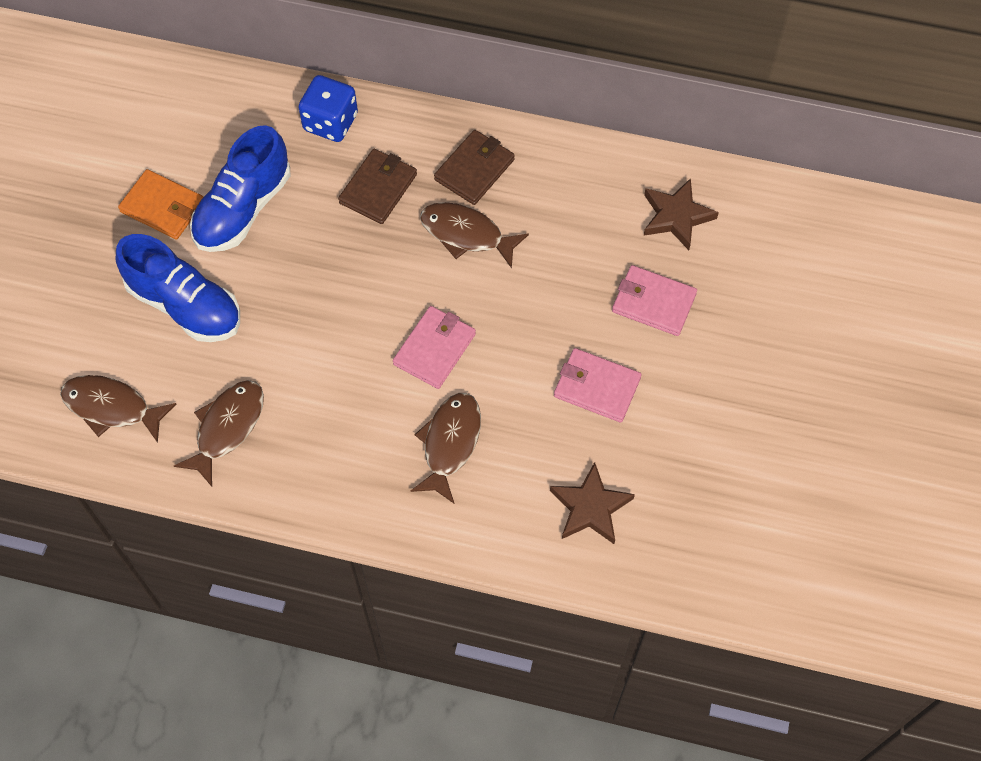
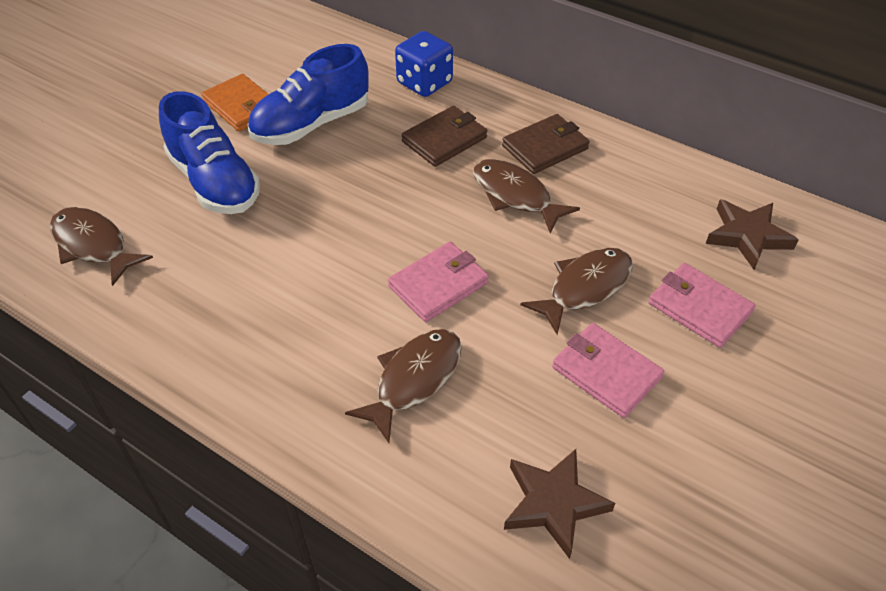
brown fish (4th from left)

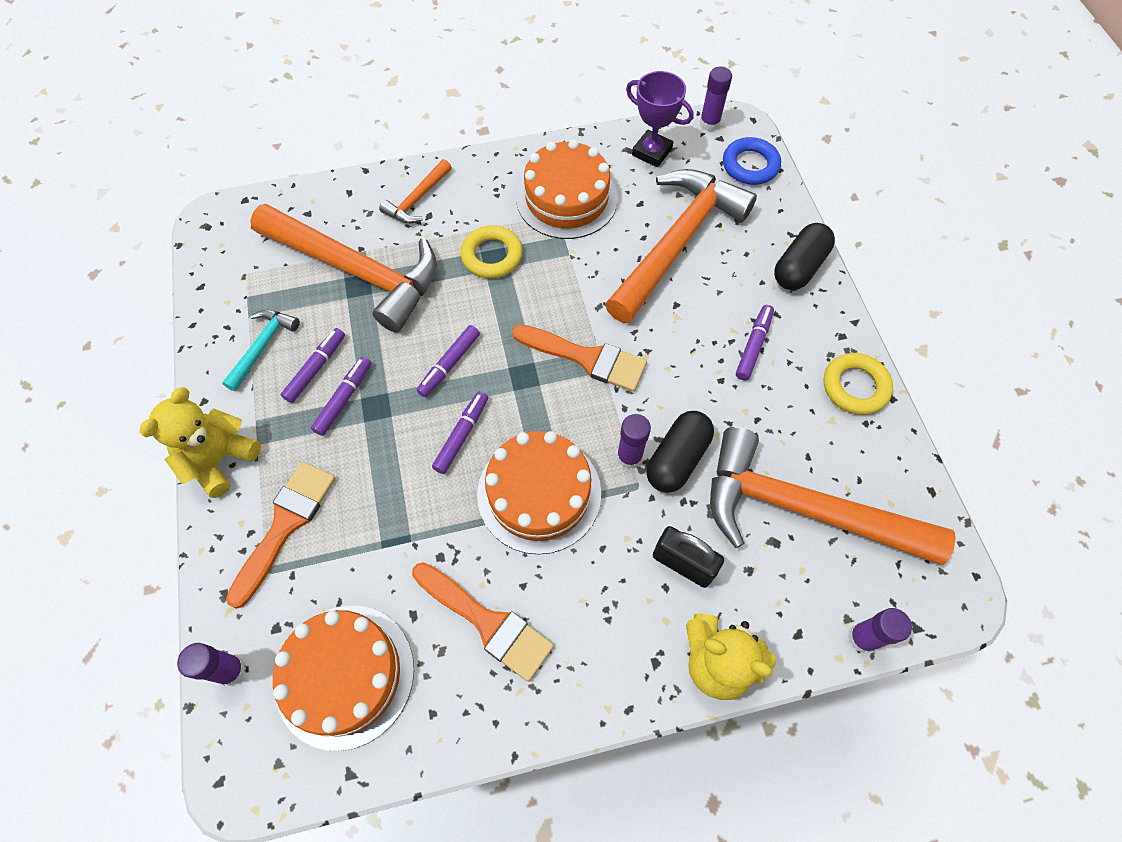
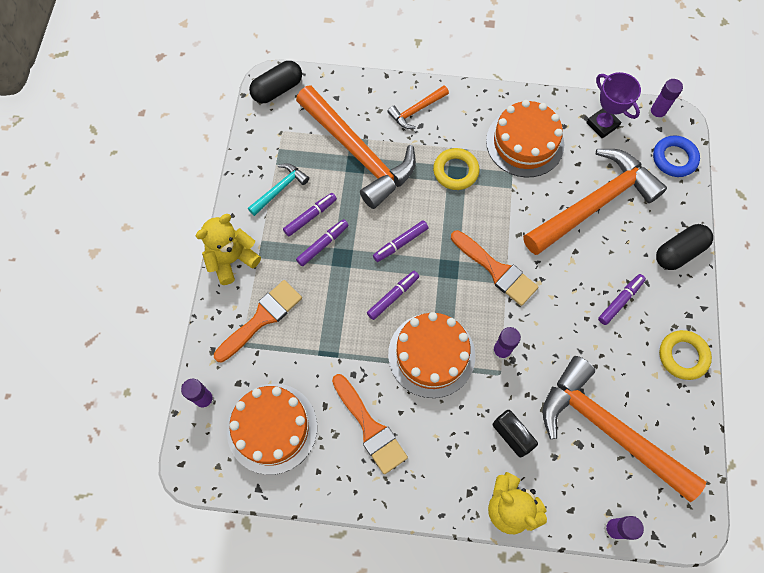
black capsule (1st from left)

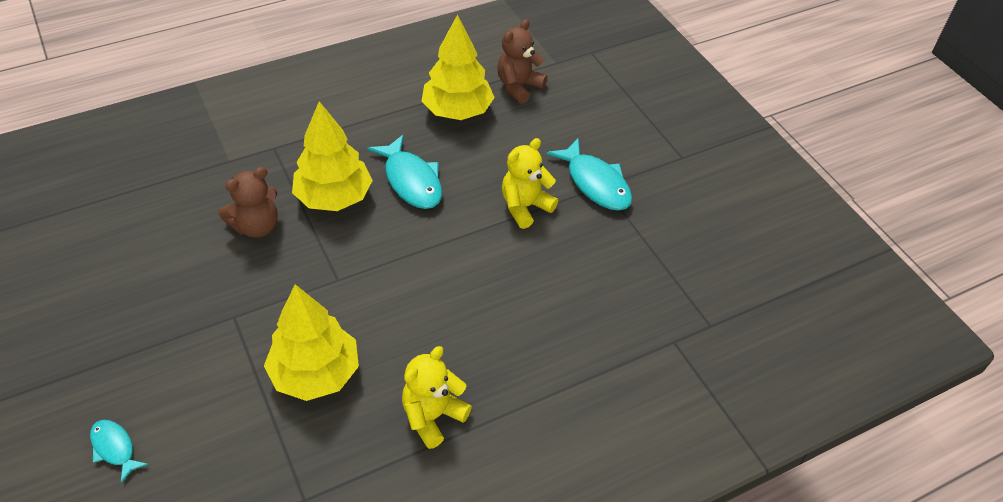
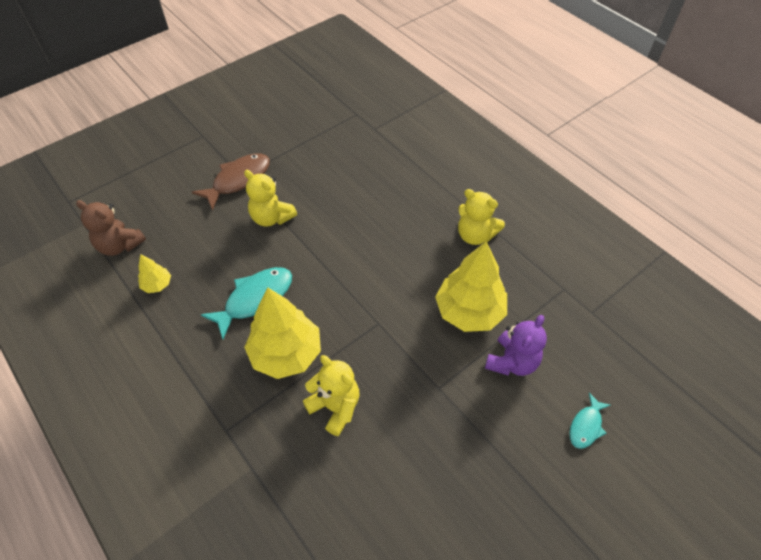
yellow tree (1st from left)
brown fish
yellow teddy bear (2nd from left)
purple teddy bear

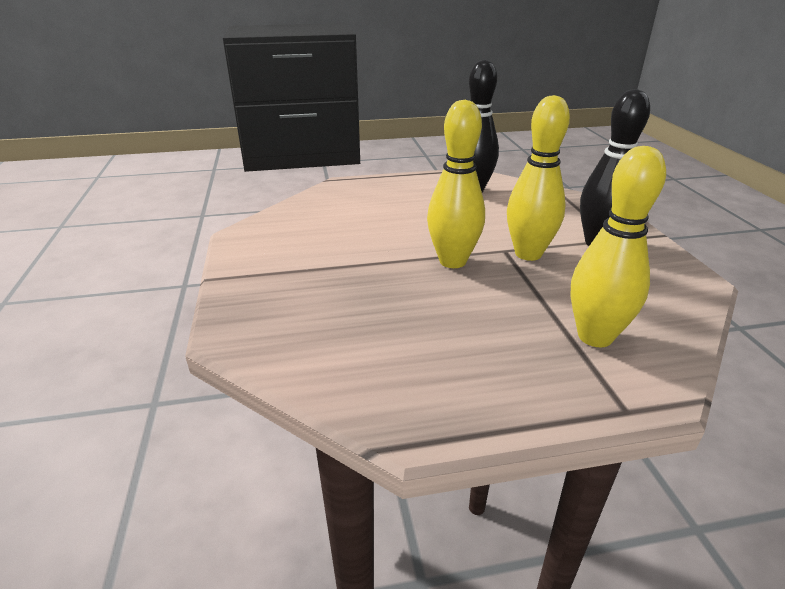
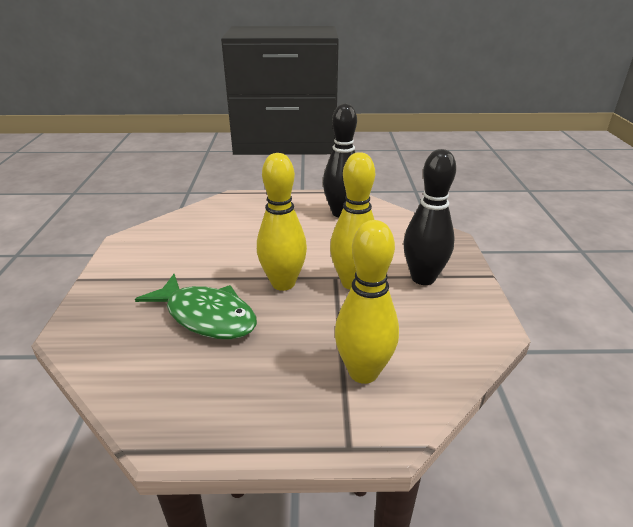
green fish

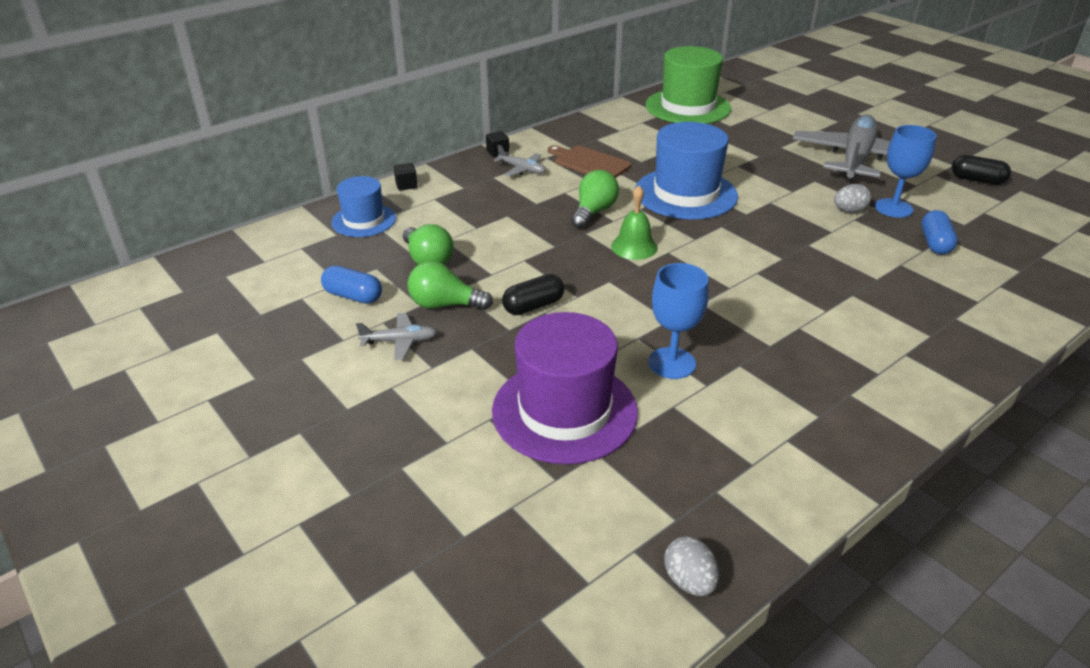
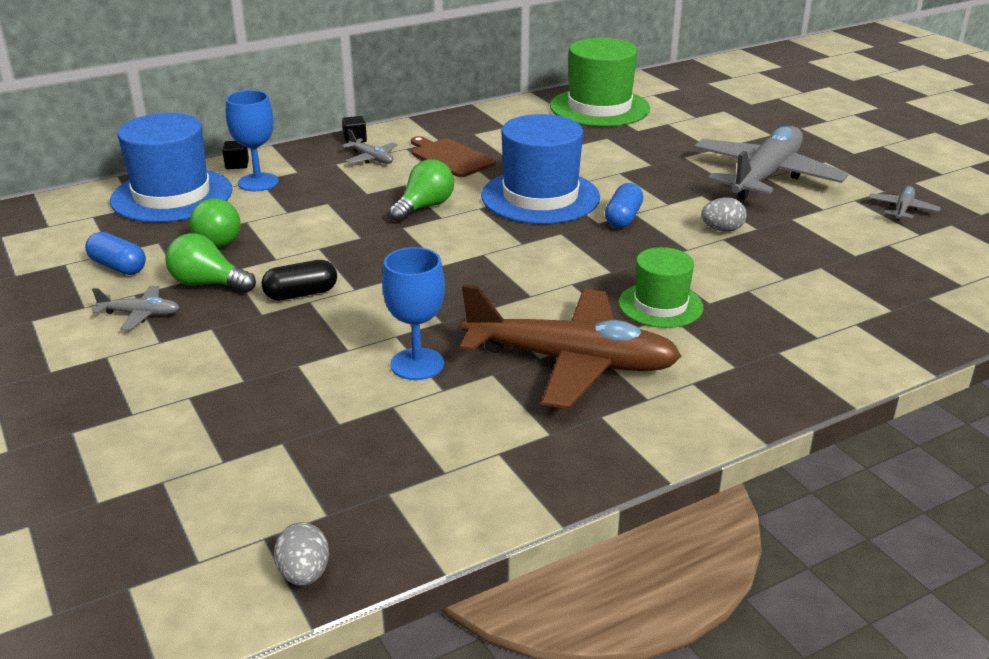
blue hat (1st from left)
blue goblet (1st from left)
brown plane
blue capsule (2nd from left)
green hat (2nd from left)
grey plane (4th from left)
purple hat
green bell

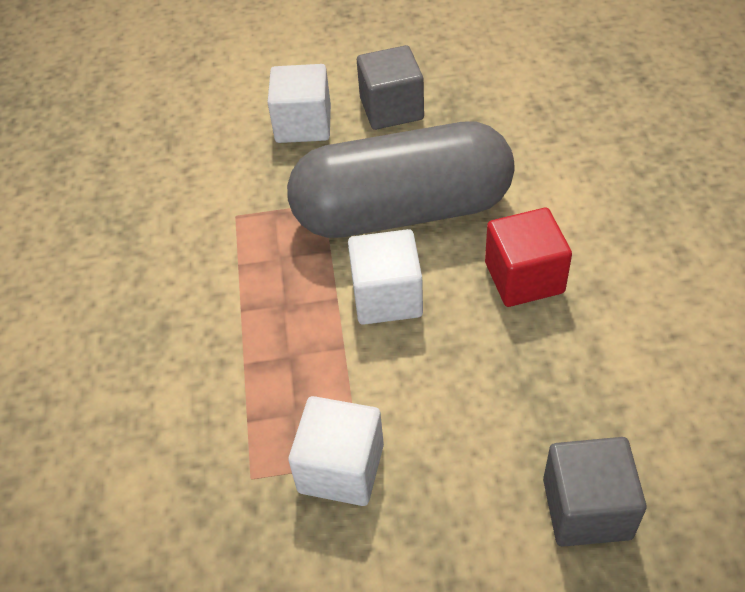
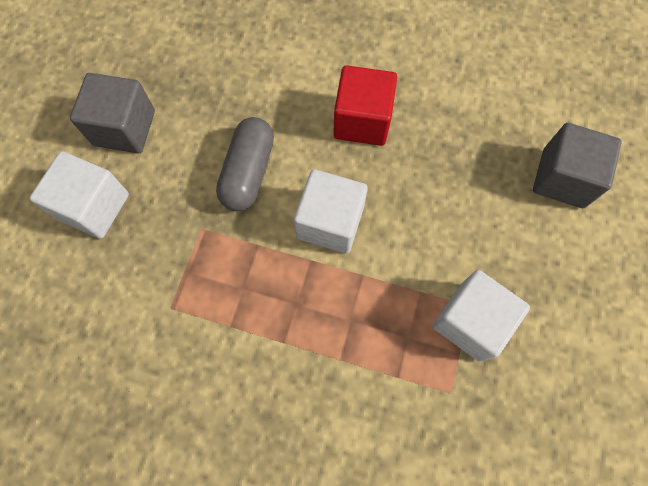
grey capsule

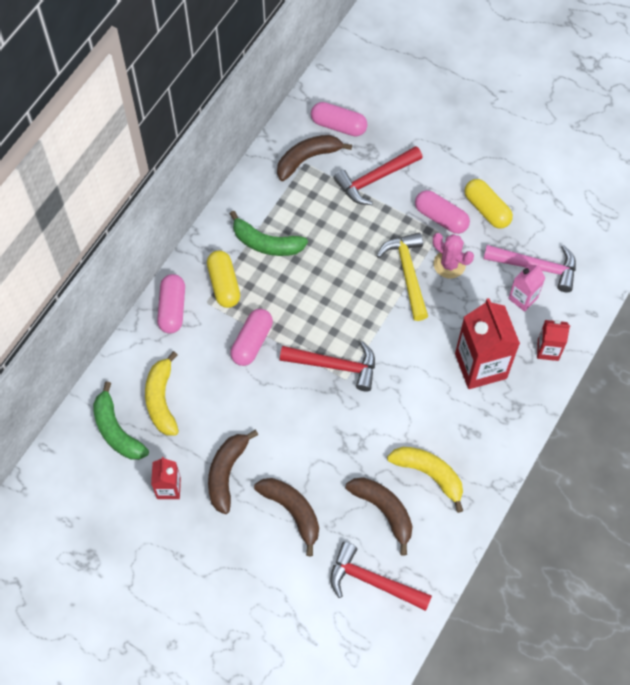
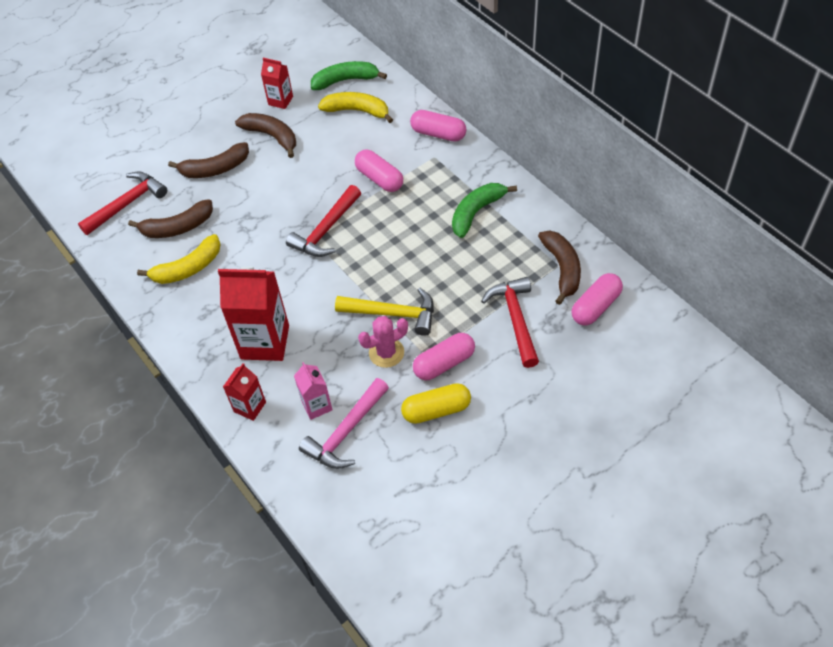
yellow capsule (1st from left in the first image)

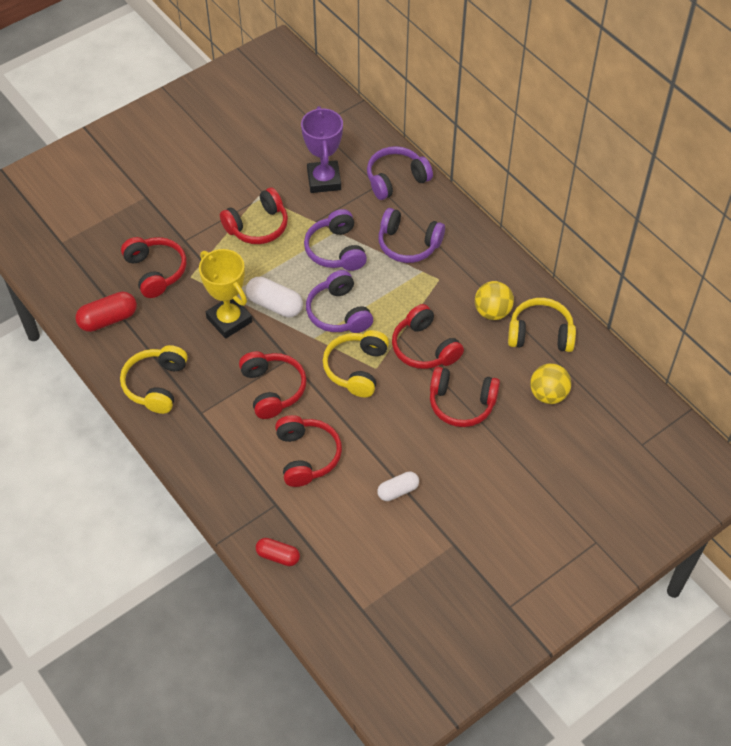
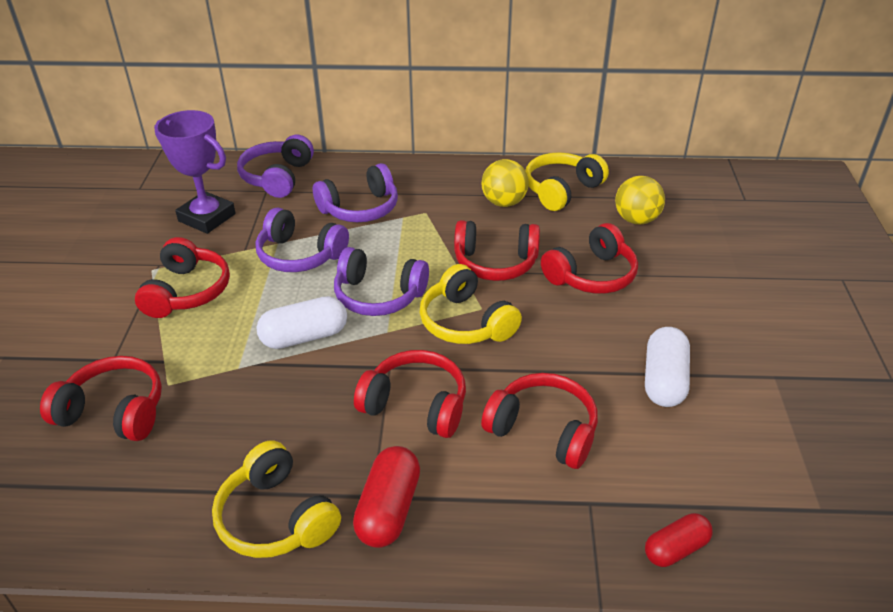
red capsule (1st from left)
white capsule (2nd from left)
yellow trophy

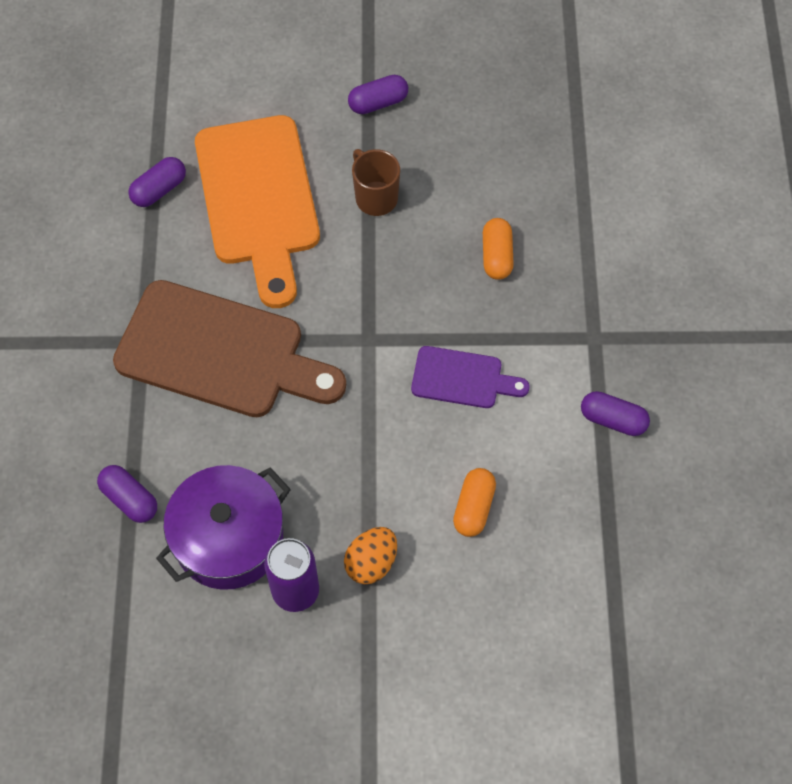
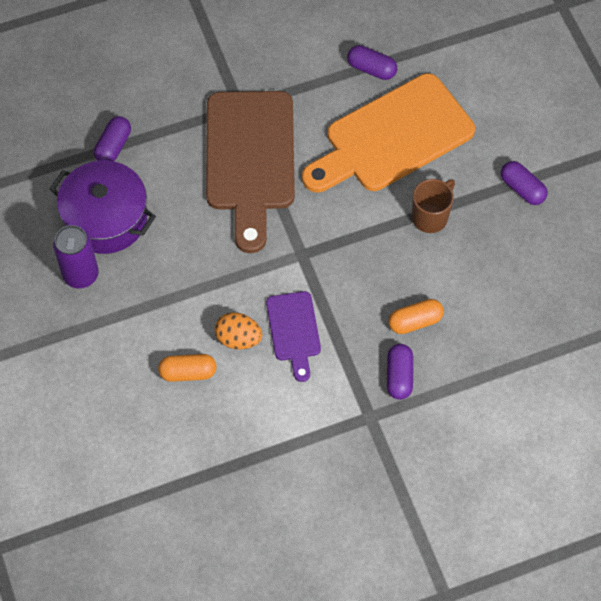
orange egg
purple capsule (3rd from left)

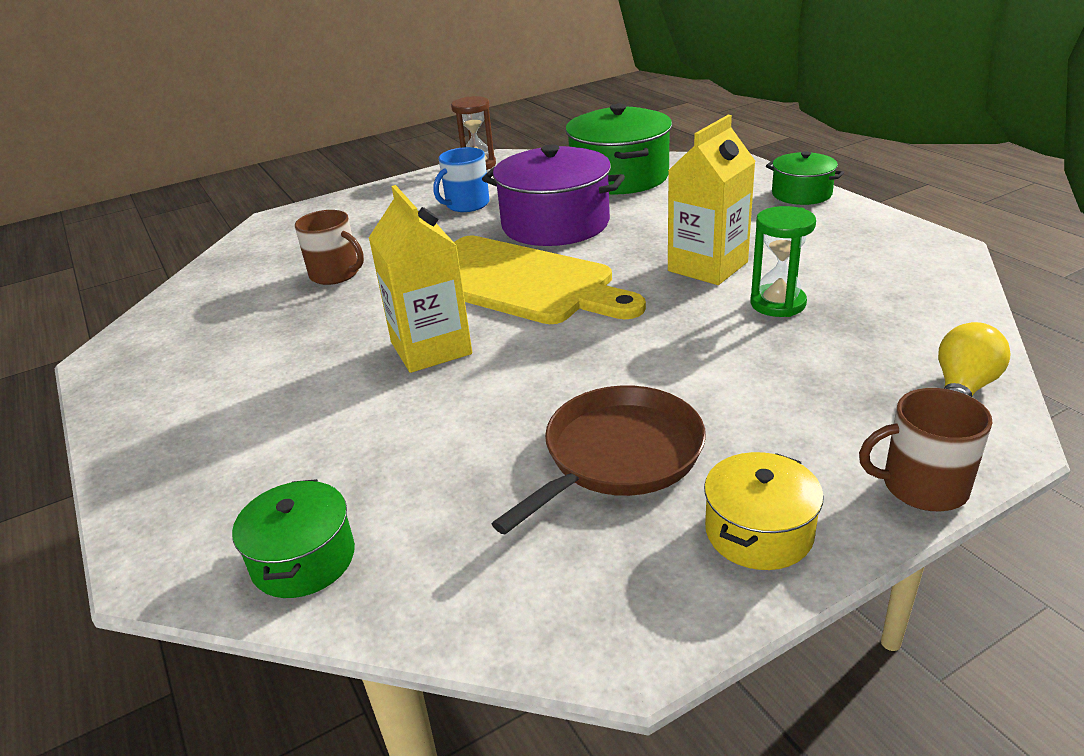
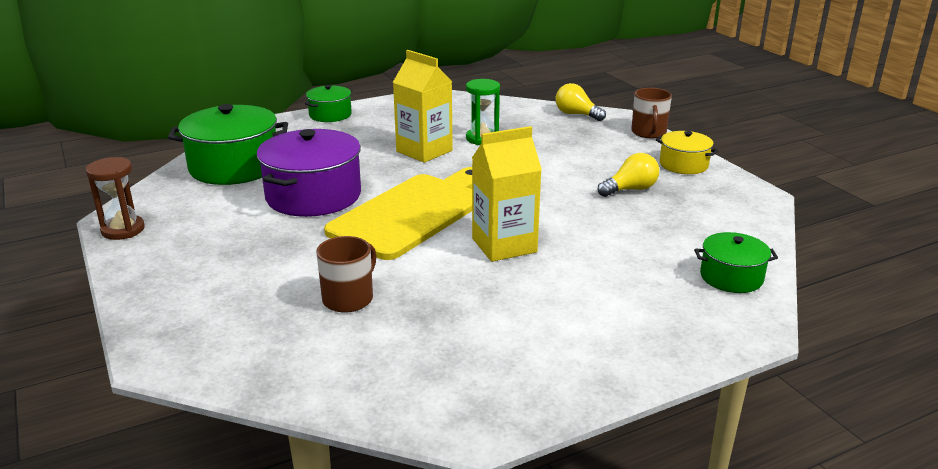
yellow light bulb (2nd from left)
blue mug

